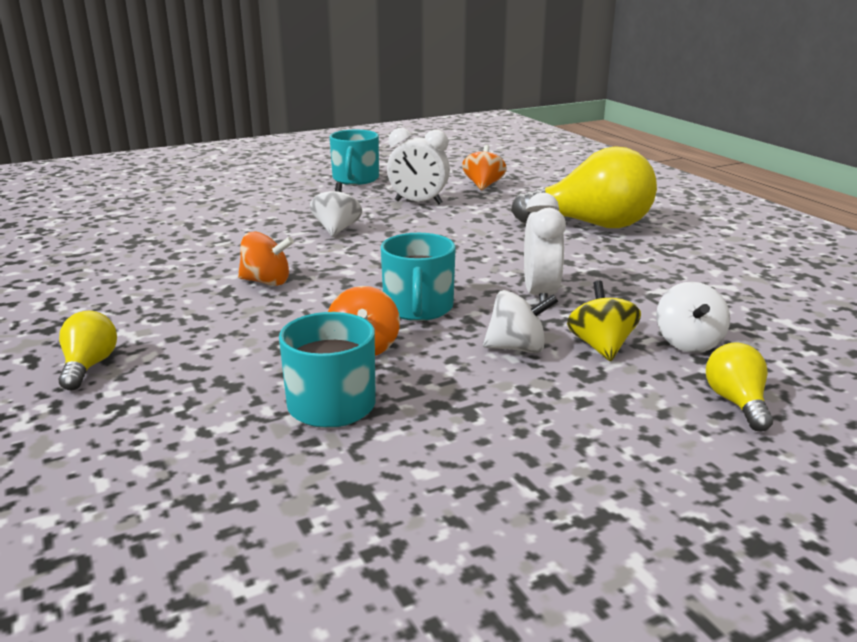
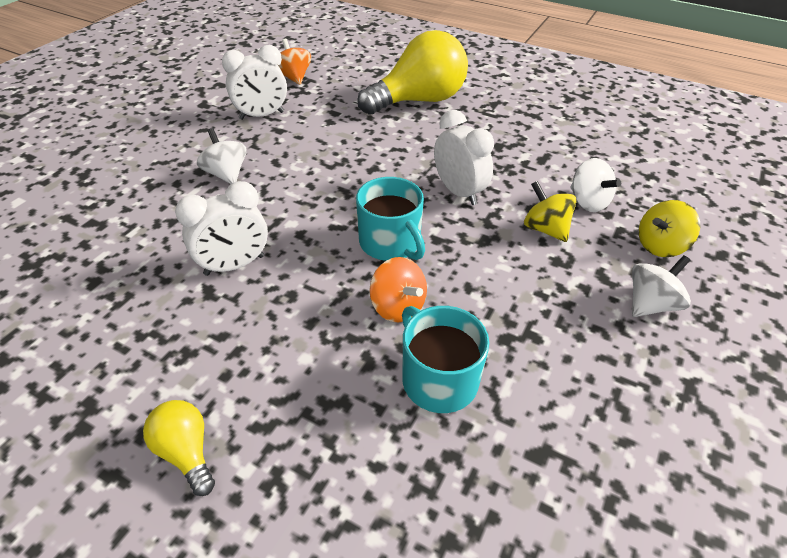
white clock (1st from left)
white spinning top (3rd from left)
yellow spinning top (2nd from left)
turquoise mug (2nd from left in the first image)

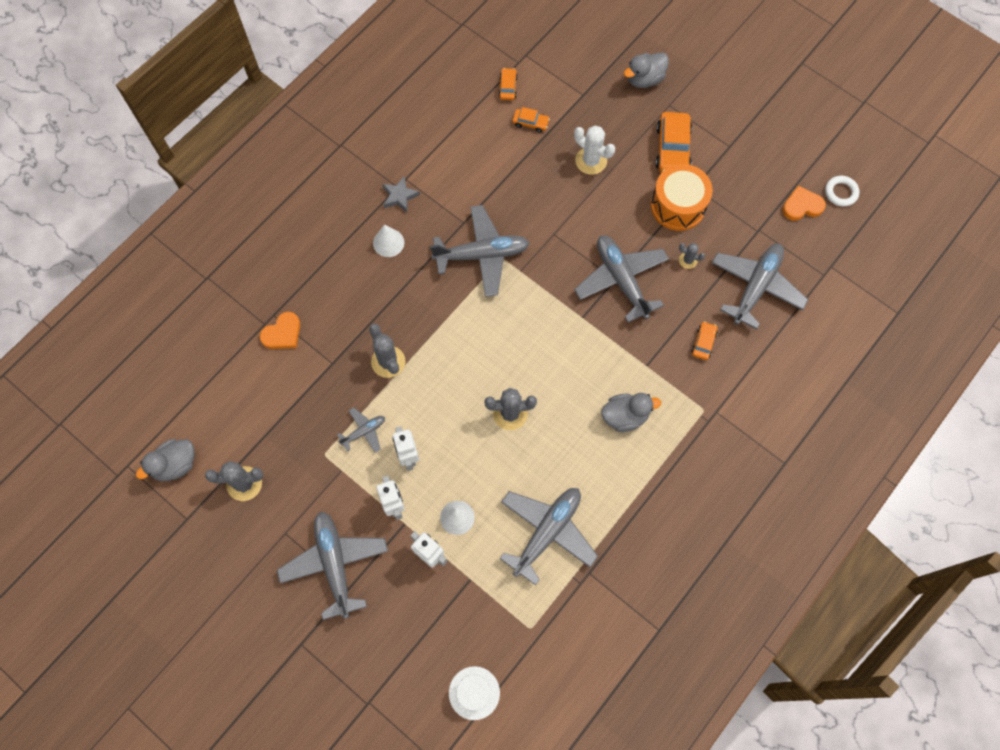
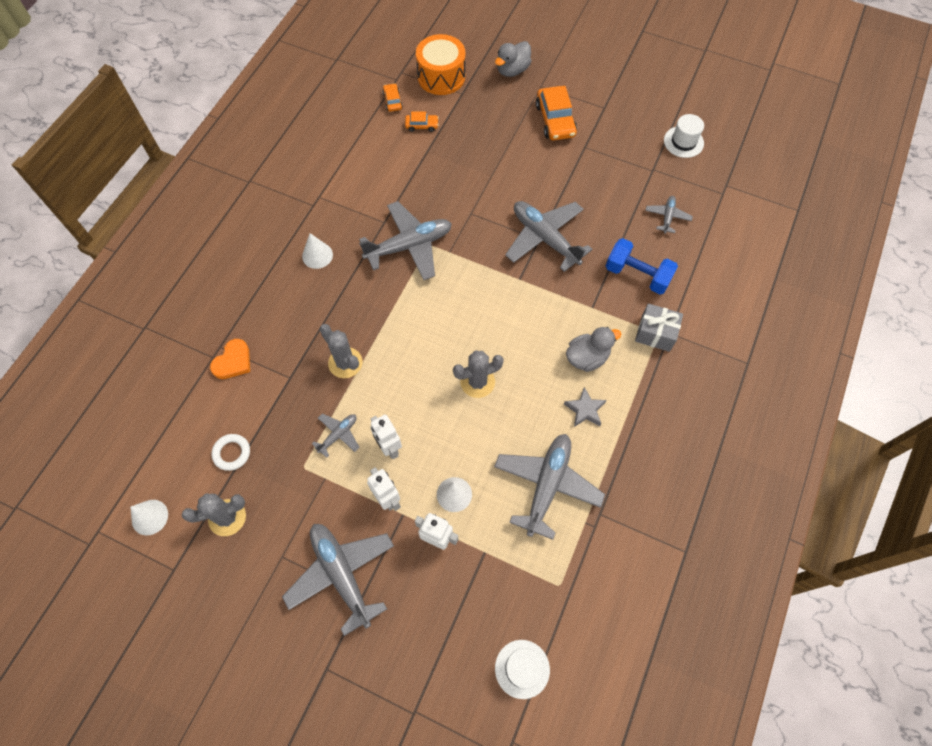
white cone (1st from left)
white ring
orange drum
grey star
blue dumbbell
grey gift
grey plane (6th from left)
white hat (2nd from left)
white cactus
grey cactus (4th from left in the first image)

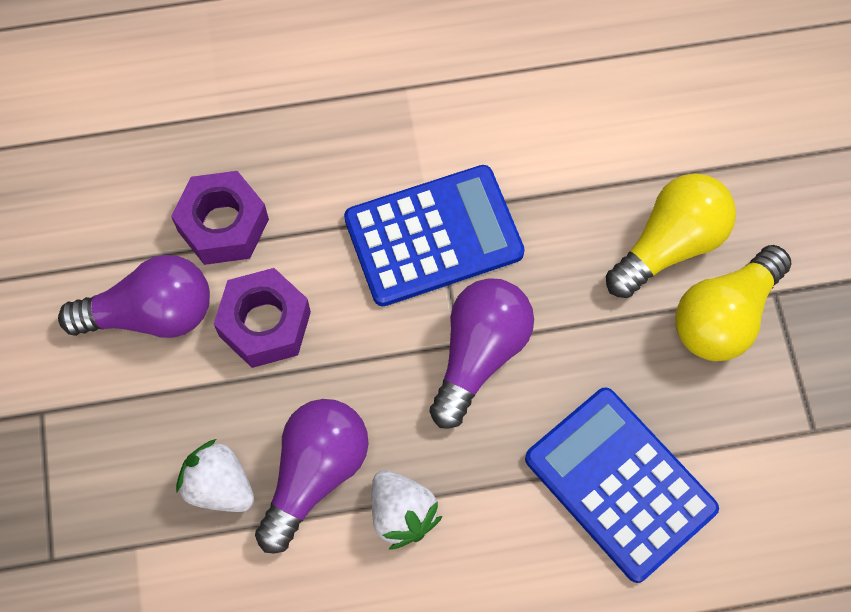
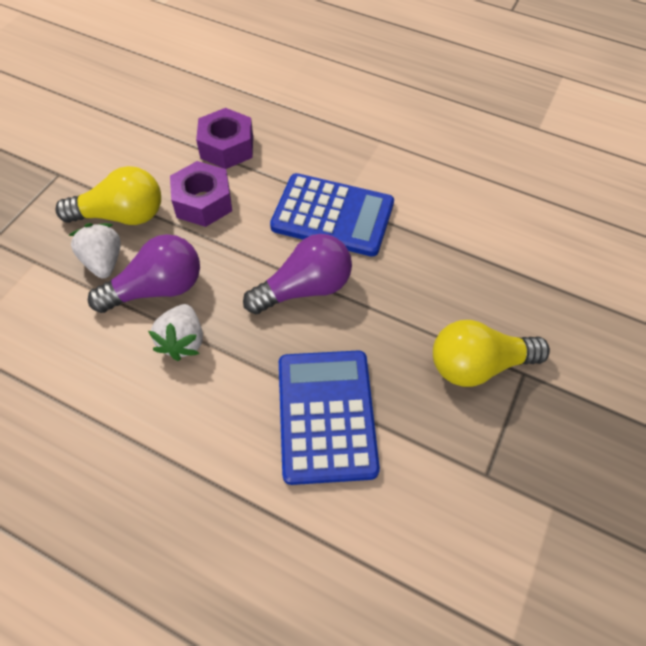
yellow light bulb (1st from left)
purple light bulb (1st from left in the first image)

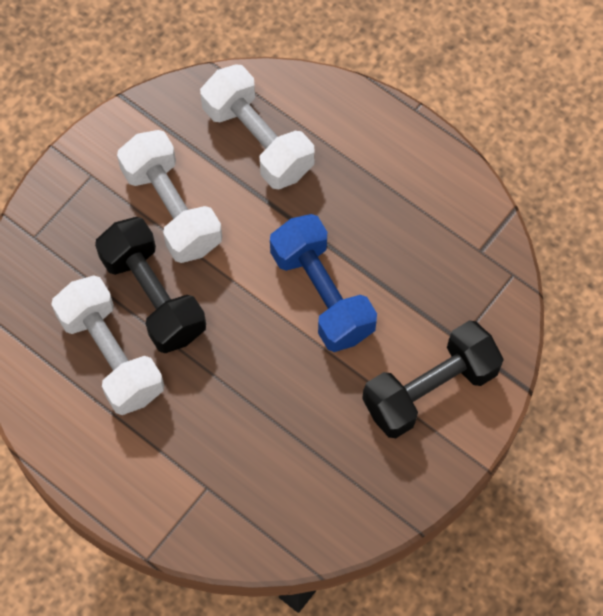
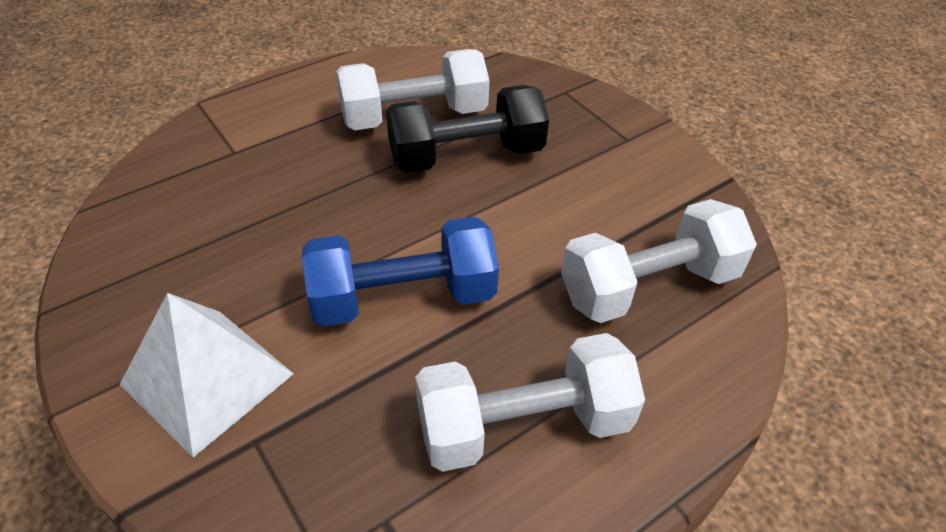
white pyramid
white dumbbell (2nd from left)

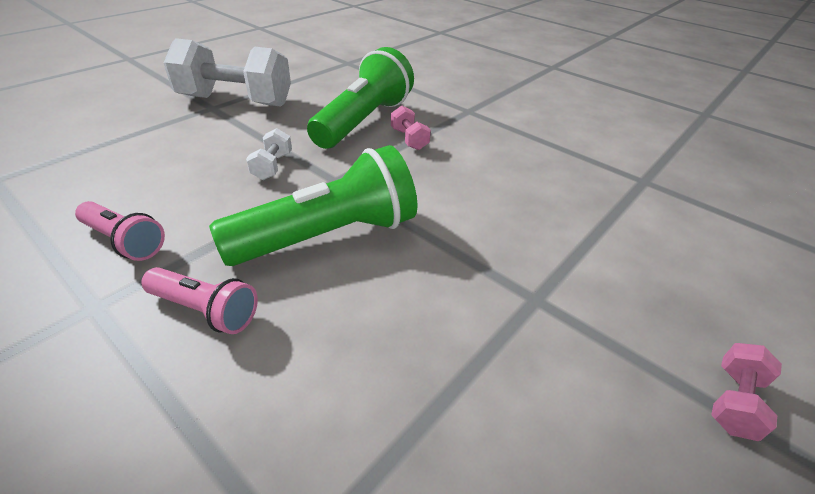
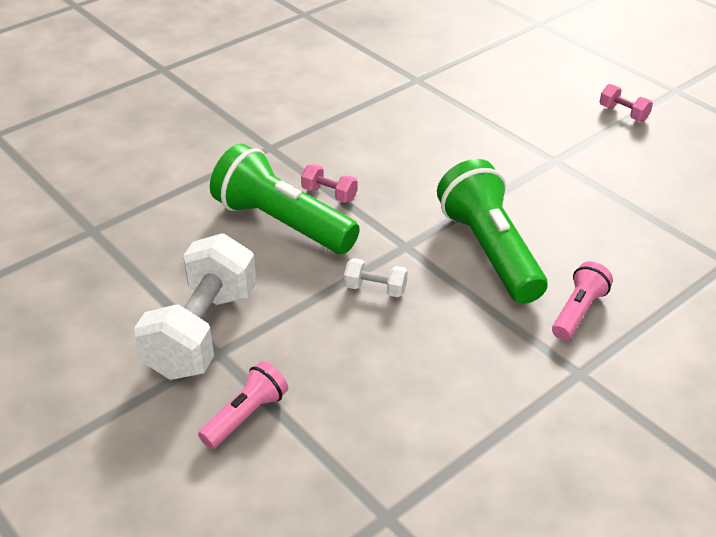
pink flashlight (1st from left)
pink dumbbell (1st from left)

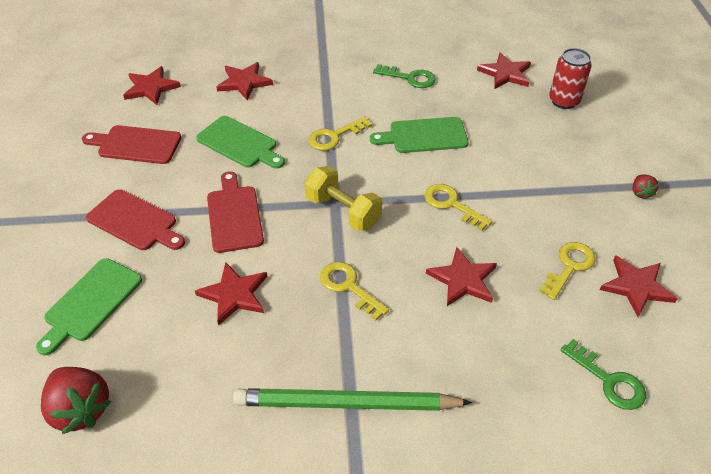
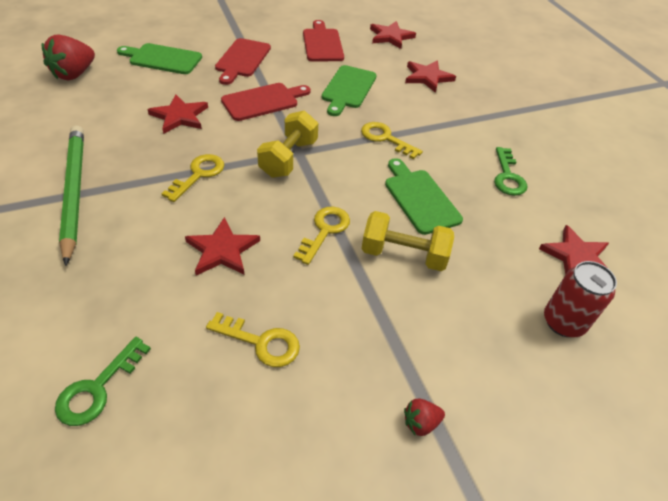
yellow dumbbell (2nd from left)
red star (6th from left in the first image)

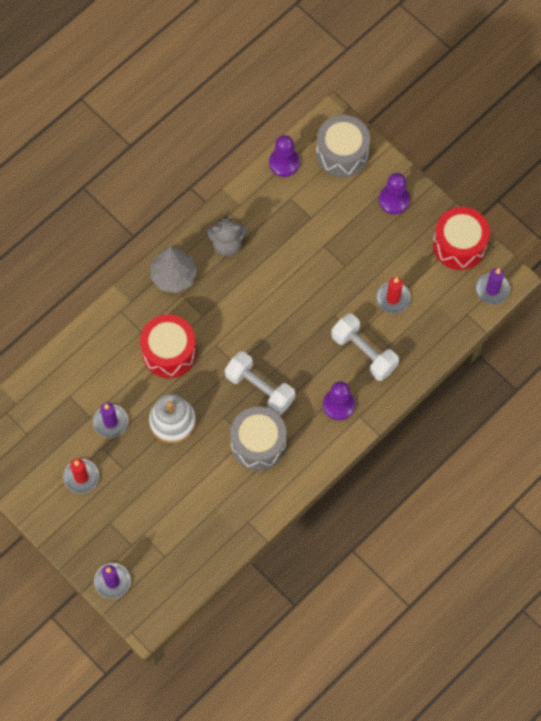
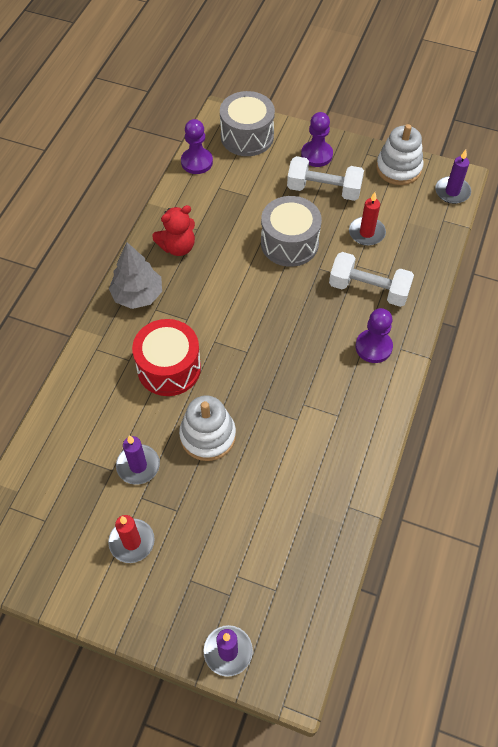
red teddy bear
grey drum (2nd from left)
white dumbbell (1st from left)
white stacking toy (2nd from left)

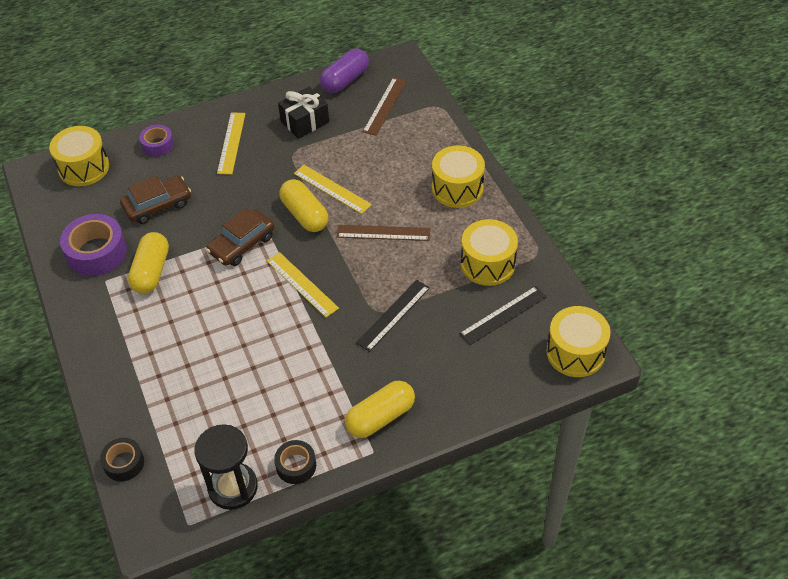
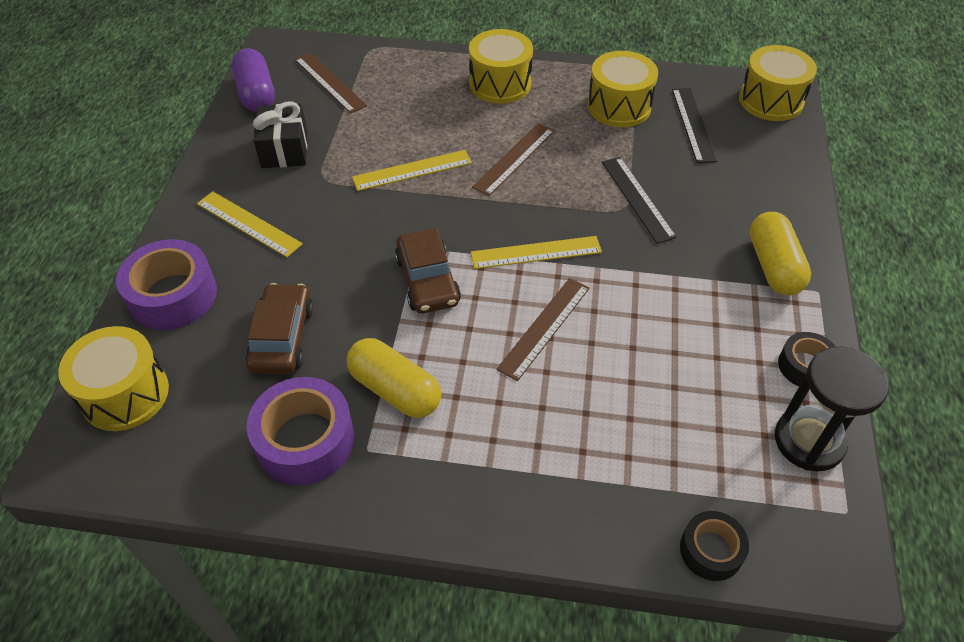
purple tape (1st from left)
brown ruler (3rd from left)
yellow capsule (2nd from left in the first image)

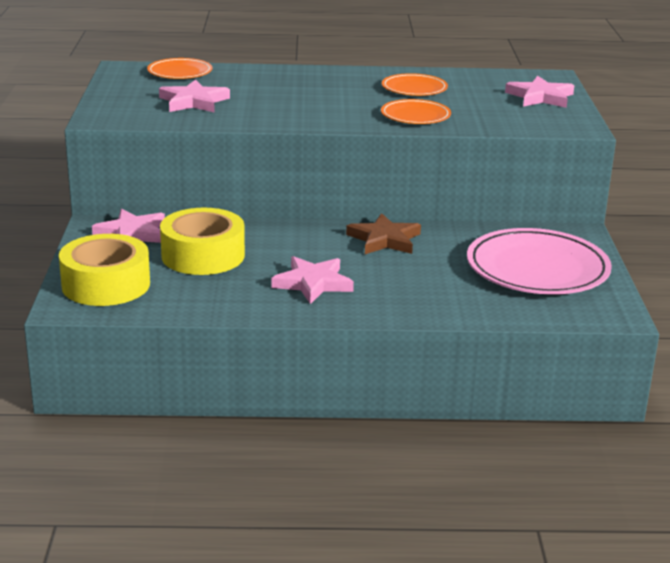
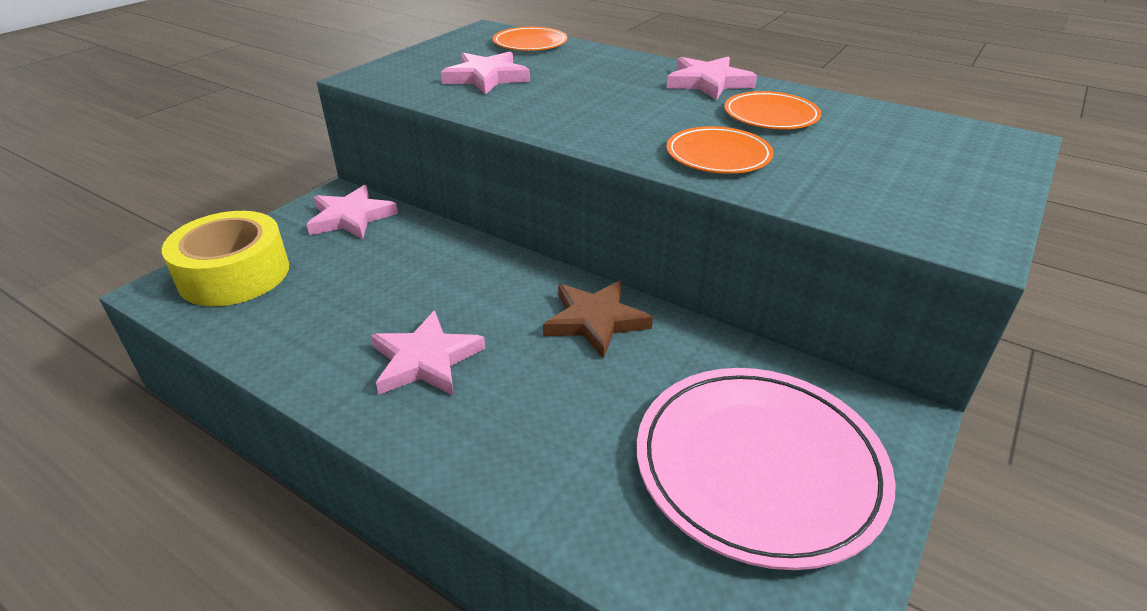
pink star (4th from left)
yellow tape (2nd from left in the first image)

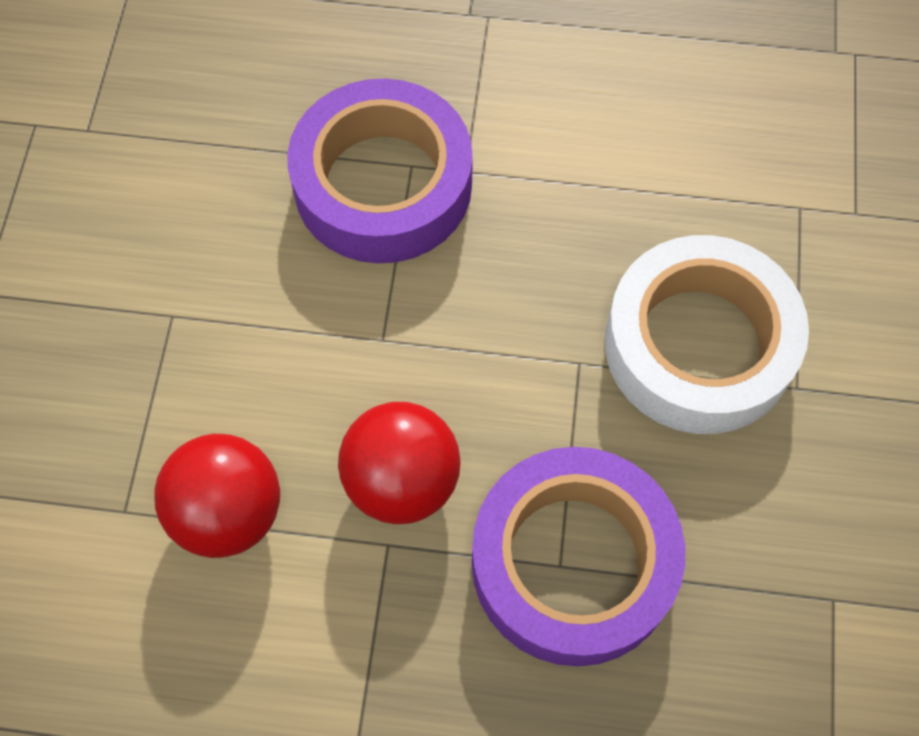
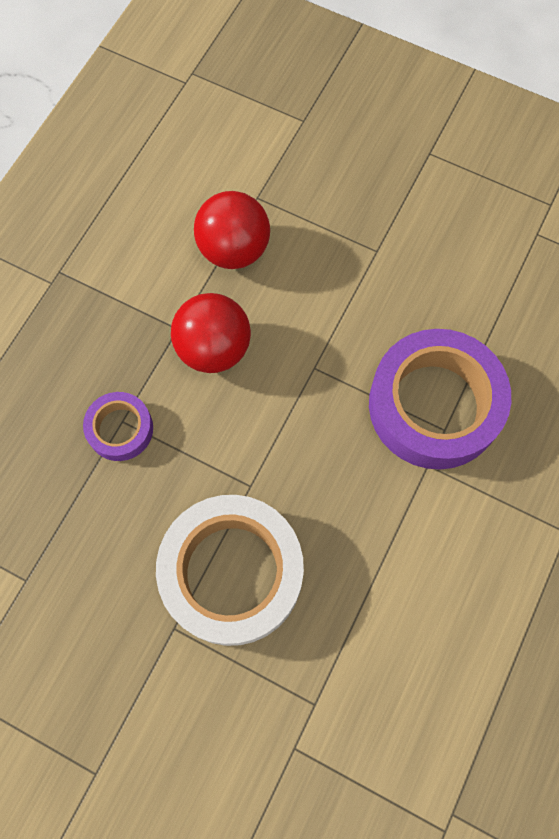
purple tape (1st from left)

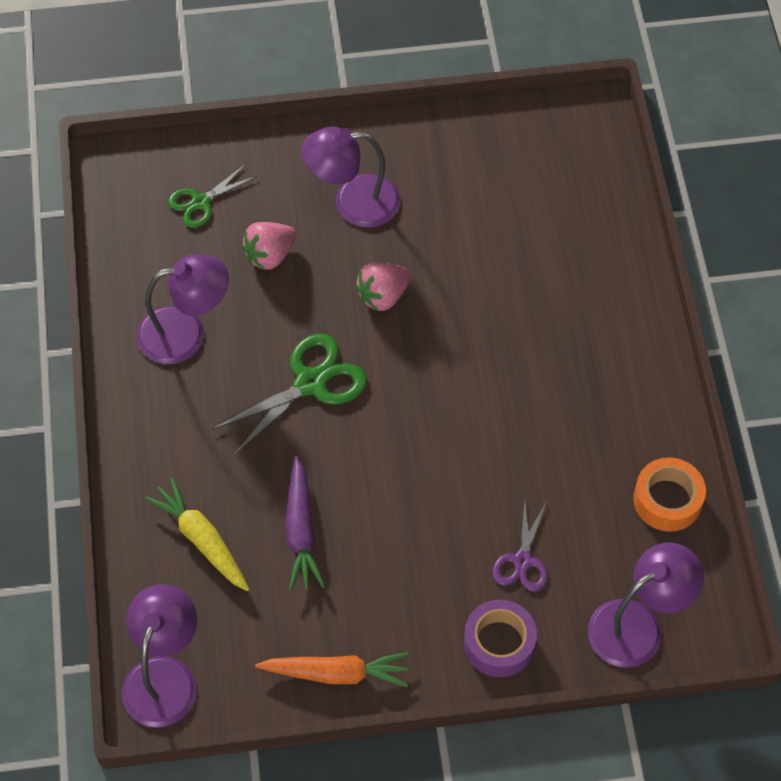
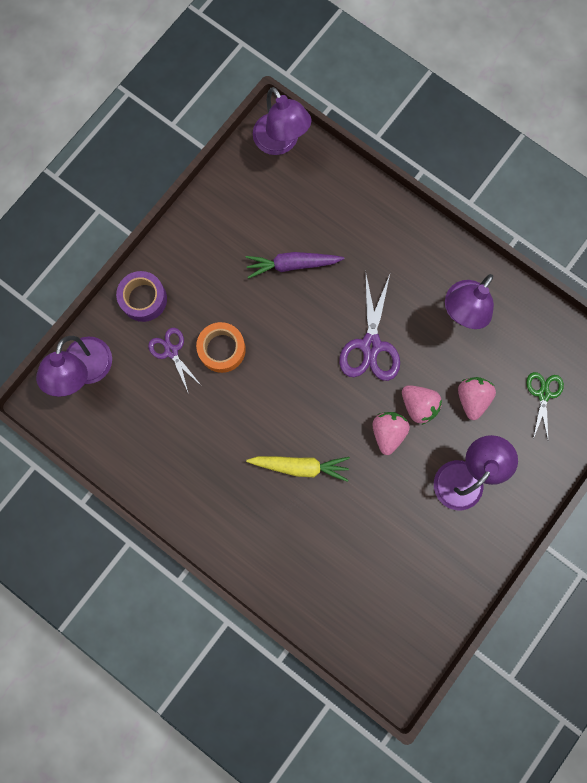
orange tape
purple carrot
yellow carrot
purple scissors (2nd from left)
pink strawberry (2nd from left)
orange carrot

